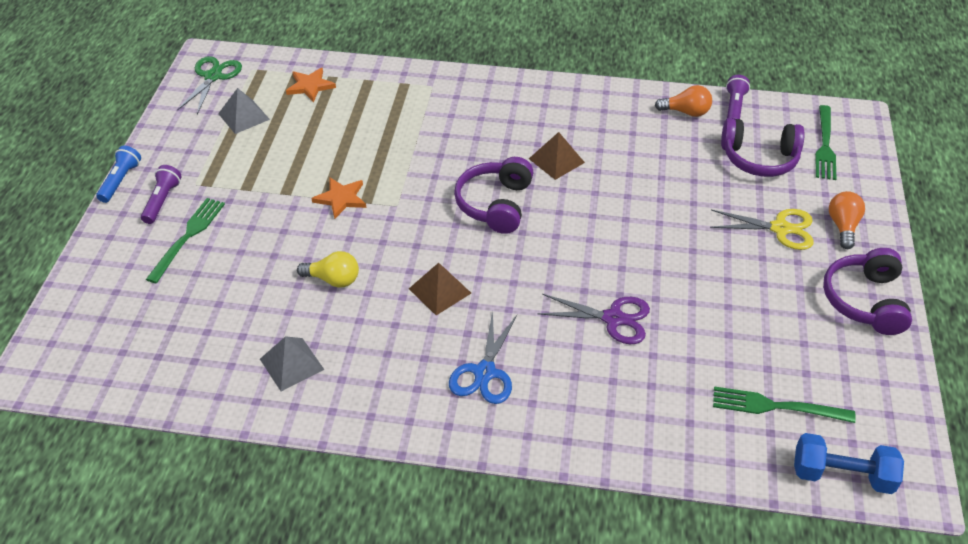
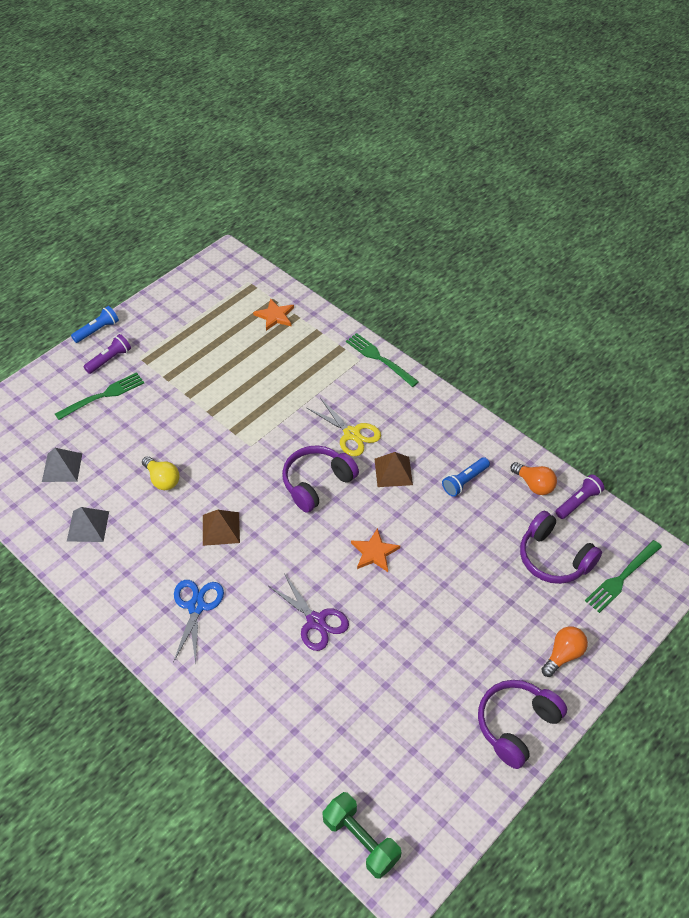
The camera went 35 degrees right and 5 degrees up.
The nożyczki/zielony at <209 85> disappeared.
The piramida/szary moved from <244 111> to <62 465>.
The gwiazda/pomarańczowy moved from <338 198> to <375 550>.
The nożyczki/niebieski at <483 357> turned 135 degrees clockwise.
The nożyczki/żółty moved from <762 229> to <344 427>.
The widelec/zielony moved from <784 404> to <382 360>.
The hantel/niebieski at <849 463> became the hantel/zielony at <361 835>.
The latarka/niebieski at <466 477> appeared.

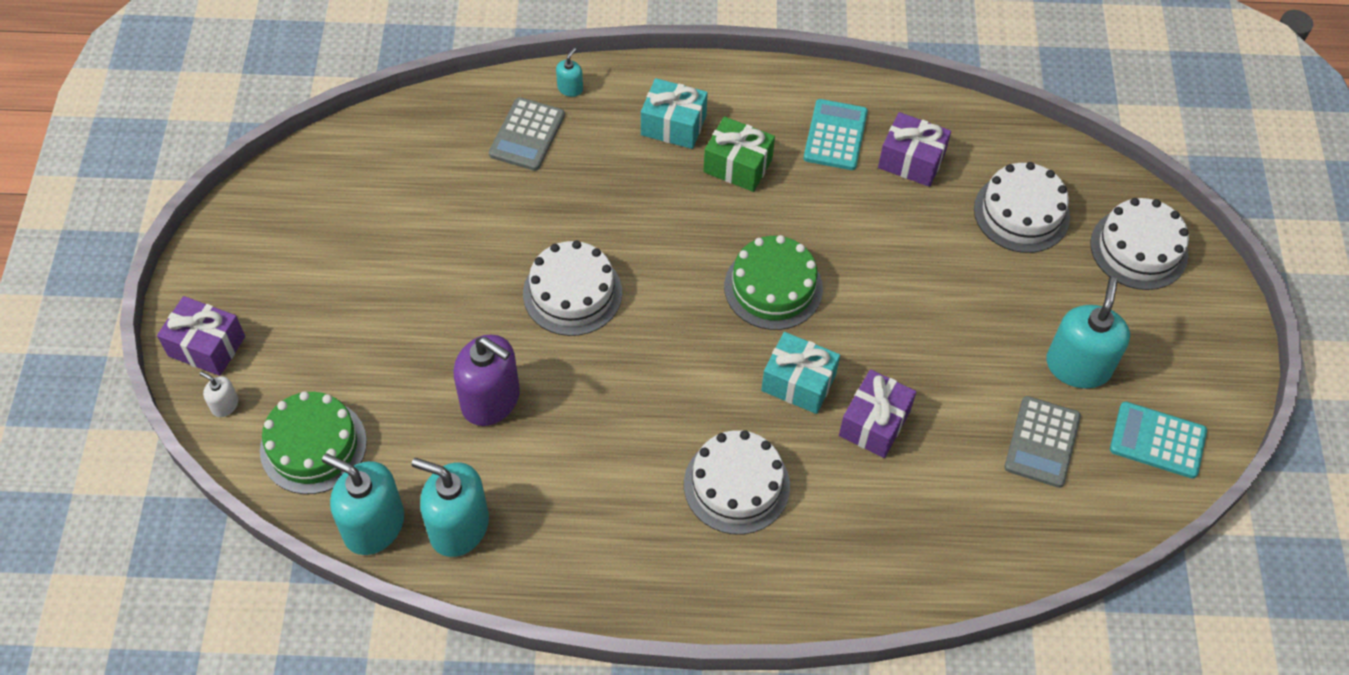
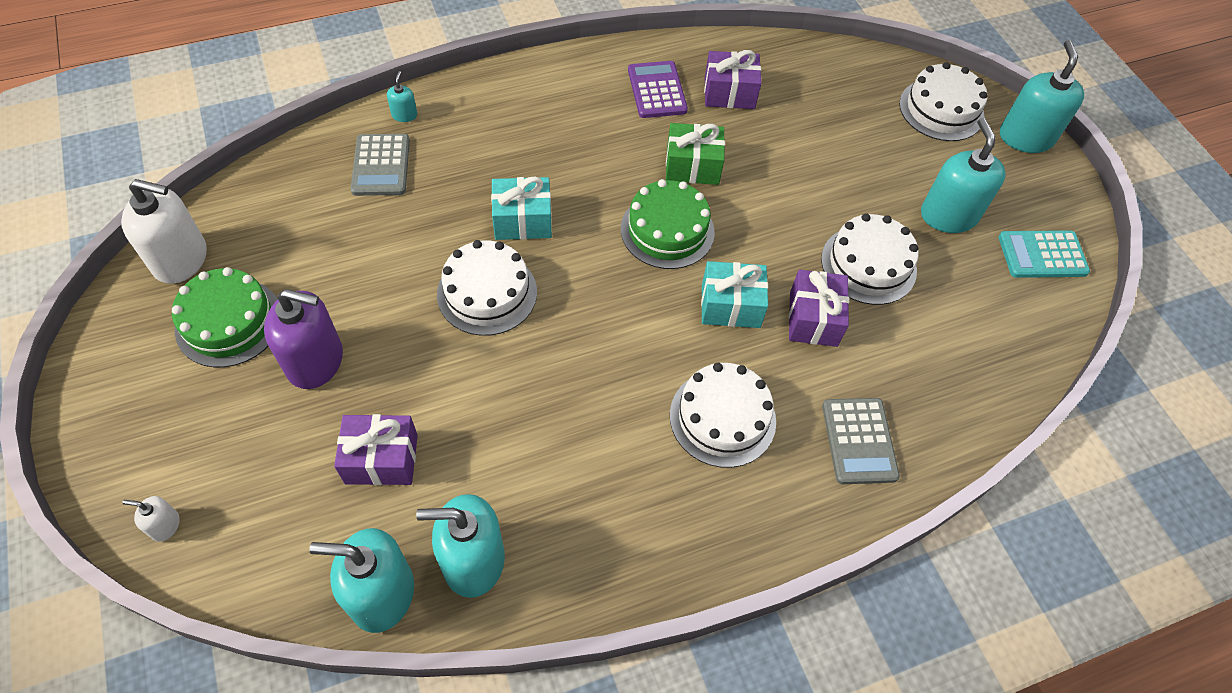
The camera went 25 degrees left and 0 degrees up.
The prezent/fioletowy moved from <201 336> to <376 449>.
The tort/zielony moved from <313 442> to <225 317>.
The dozownik mydła/fioletowy moved from <486 380> to <303 339>.
The prezent/turkusowy moved from <674 113> to <521 208>.
The prezent/zielony moved from <739 154> to <695 154>.
The kalkulator/turkusowy at <836 134> became the kalkulator/fioletowy at <658 89>.
The tort/biały moved from <1022 207> to <870 259>.
The kalkulator/szary moved from <1042 442> to <861 441>.
The dozownik mydła/biały at <164 231> appeared.
The dozownik mydła/turkusowy at <1042 96> appeared.

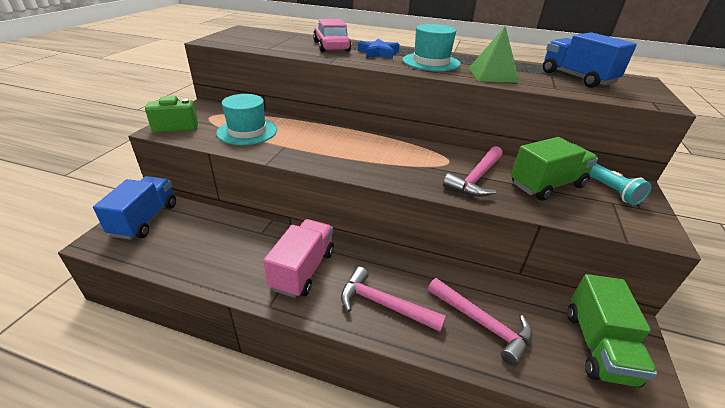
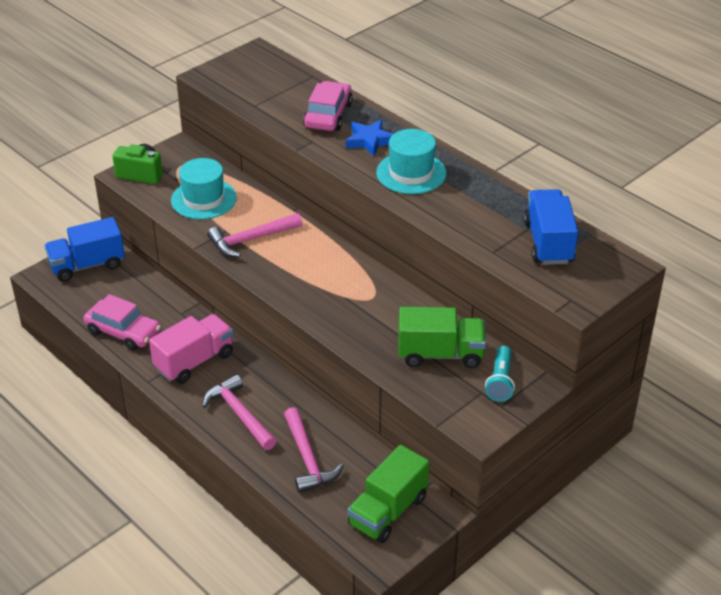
The camera went 30 degrees right and 5 degrees up.
The ciężarówka/niebieski at <134 208> turned 150 degrees counterclockwise.
The młotek/różowy moved from <473 171> to <254 235>.
The piramida/zielony at <494 54> disappeared.
The samochód/różowy at <122 322> appeared.

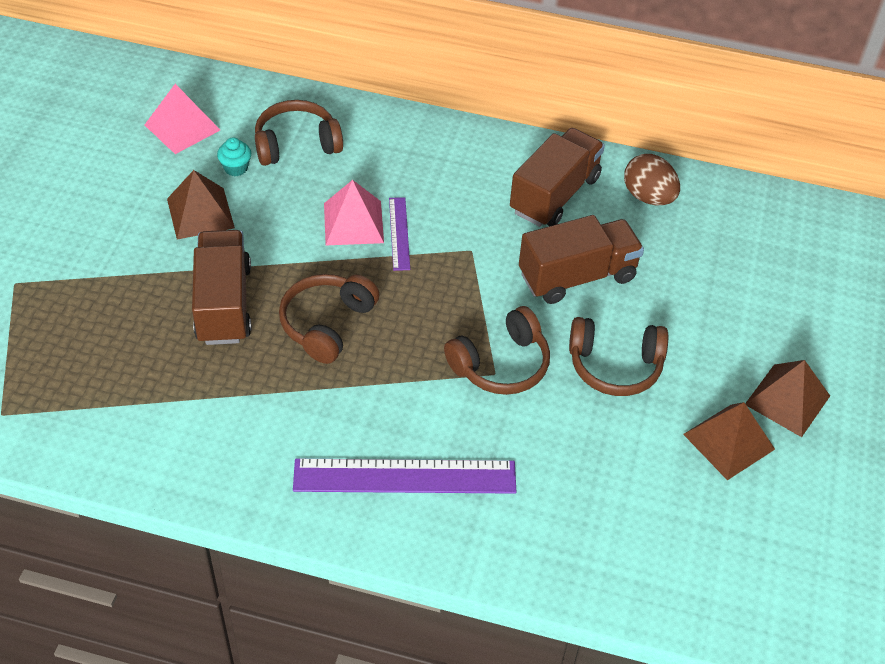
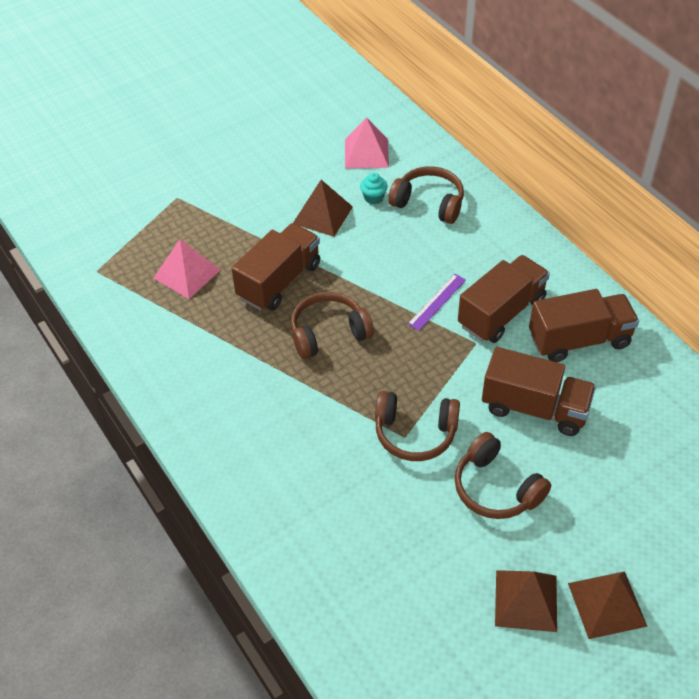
The camera went 45 degrees right and 0 degrees up.
The linijka/fioletowy at <405 476> disappeared.
The piramida/różowy moved from <354 212> to <186 269>.
The jajko/brązowy at <652 179> disappeared.
The ciężarówka/brązowy at <504 299> appeared.

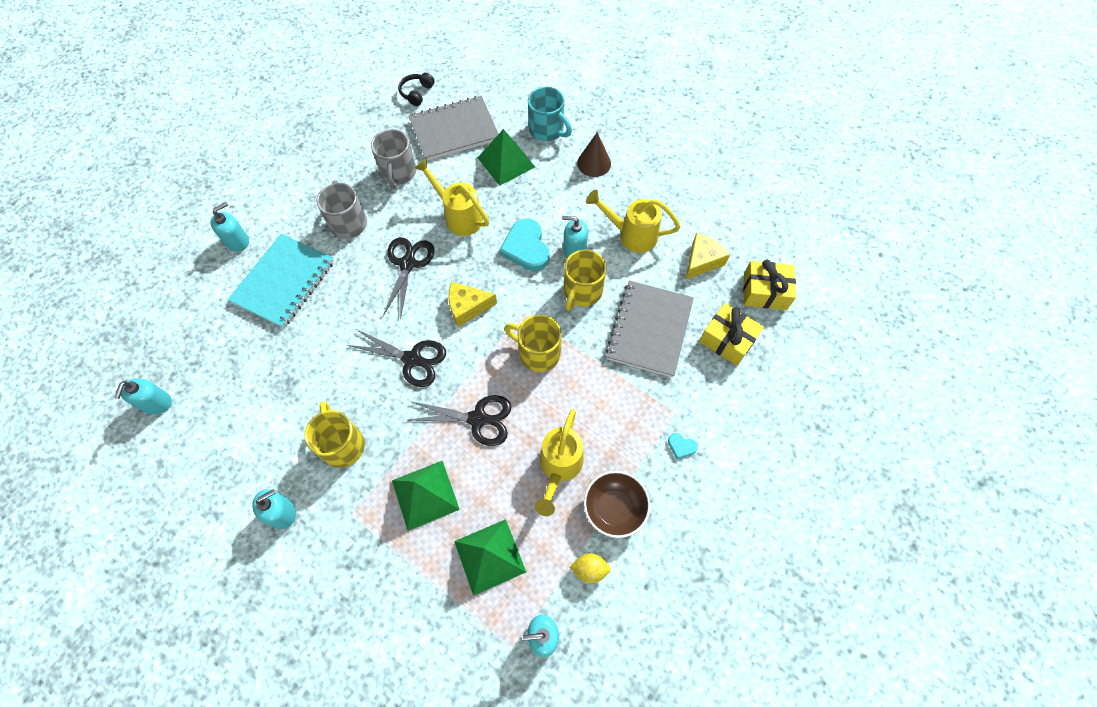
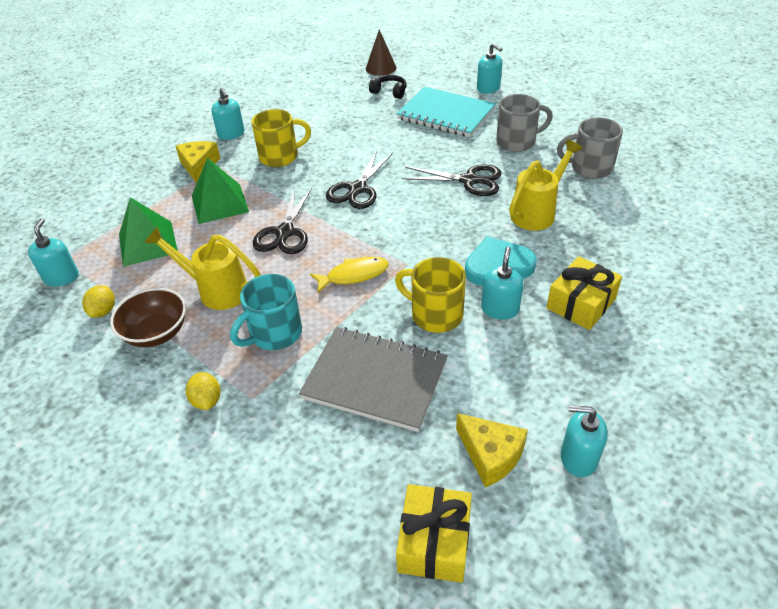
The camera went 95 degrees right and 20 degrees down.
The dozownik mydła/turkusowy moved from <143 396> to <584 441>.
The słuchawki/czarny moved from <416 89> to <388 87>.
The zeszyt/szary at <454 128> disappeared.
The ser/żółty moved from <472 304> to <197 162>.
The piramida/zielony at <506 157> disappeared.
The kubek/żółty at <533 343> was replaced by the ryba/żółty at <349 275>.
The kubek/turkusowy moved from <550 114> to <266 312>.
The stożek/brązowy moved from <594 154> to <381 52>.
The konewka/żółty at <633 221> disappeared.
The serce/turkusowy at <683 446> was replaced by the cytryna/żółty at <203 391>.
The prezent/żółty moved from <731 334> to <584 293>.

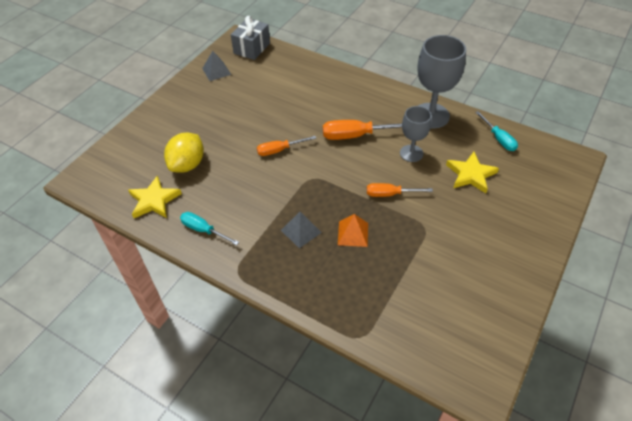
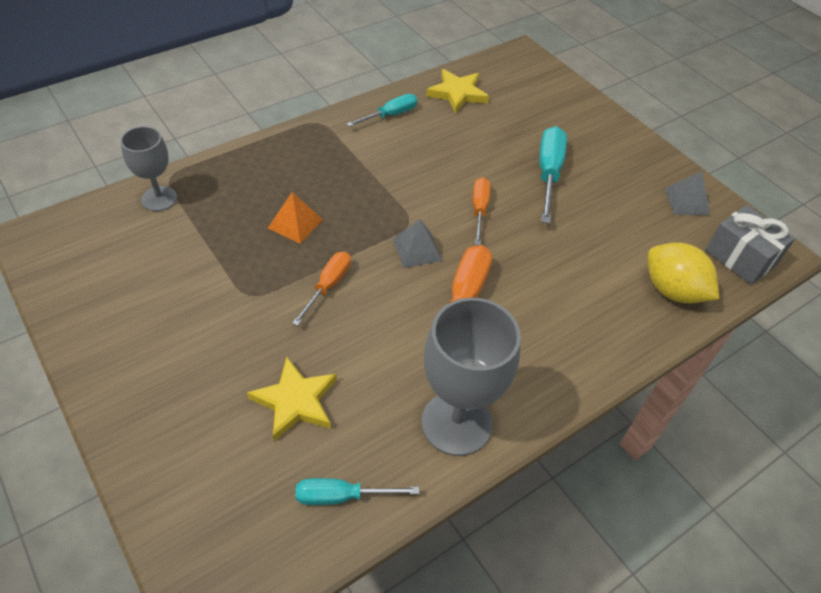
The camera went 110 degrees right and 0 degrees up.
The cytryna/żółty moved from <184 153> to <683 272>.
The piramida/szary moved from <301 230> to <417 243>.
The kielich/szary moved from <416 134> to <148 168>.
The śrubokręt/turkusowy at <553 174> appeared.

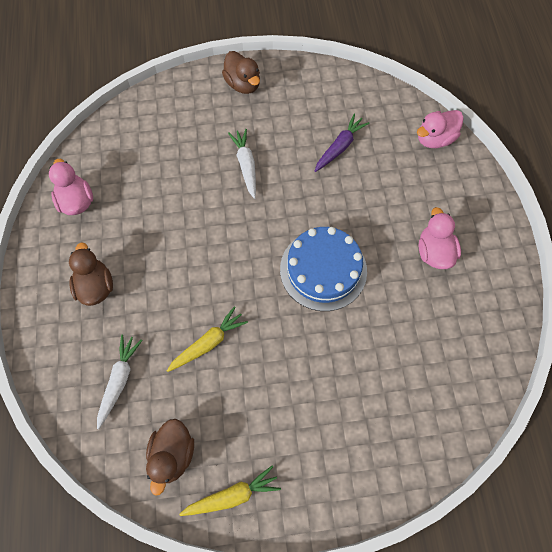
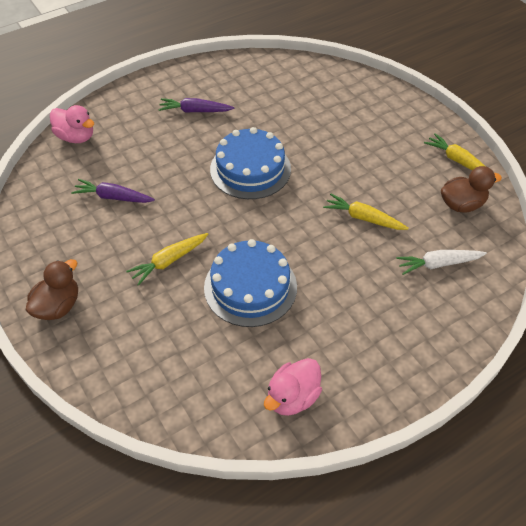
The camera went 115 degrees left and 15 degrees down.
The kaczka/brązowy at <91 274> disappeared.
The marchewka/biały at <242 164> became the marchewka/żółty at <167 259>.
The kaczka/różowy at <440 238> was replaced by the marchewka/fioletowy at <196 105>.
The tort/niebieski at <250 283> appeared.

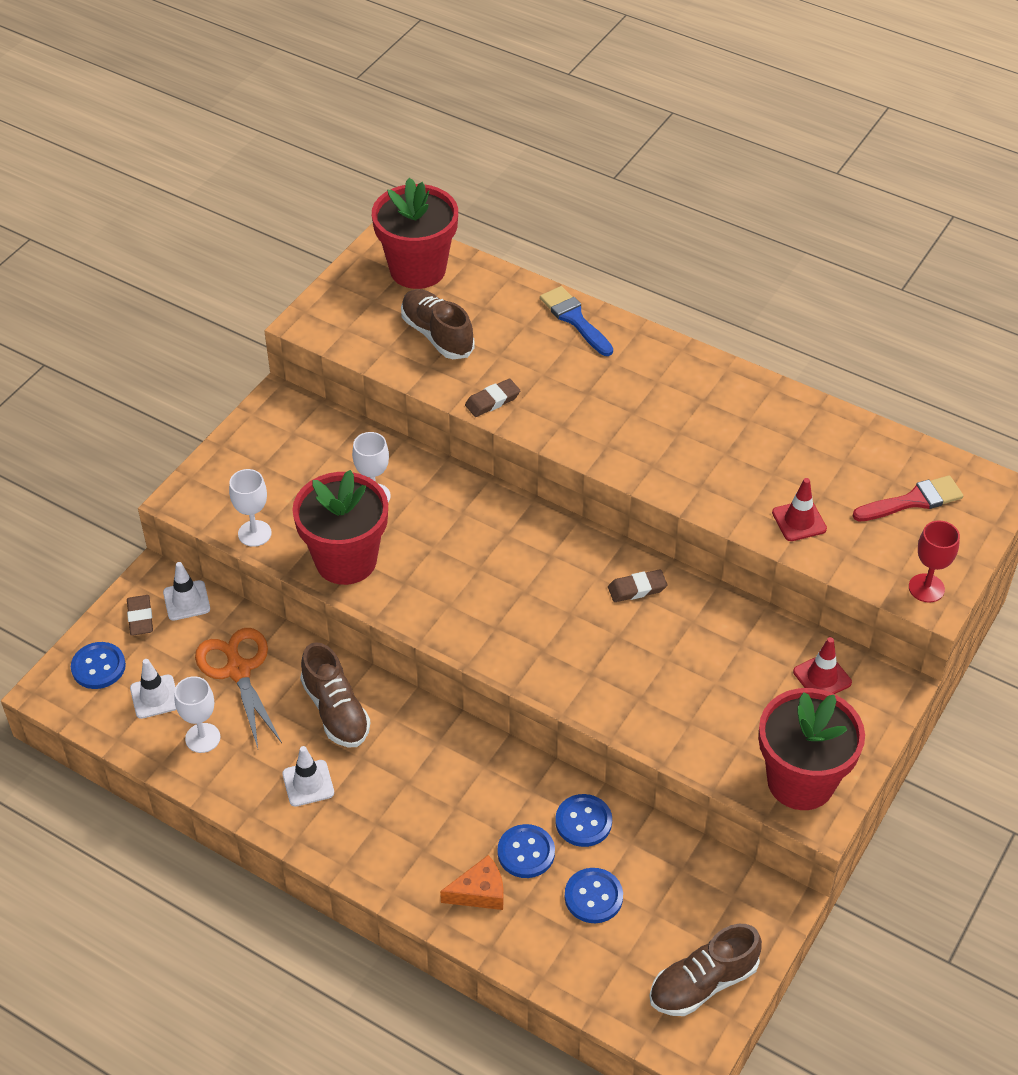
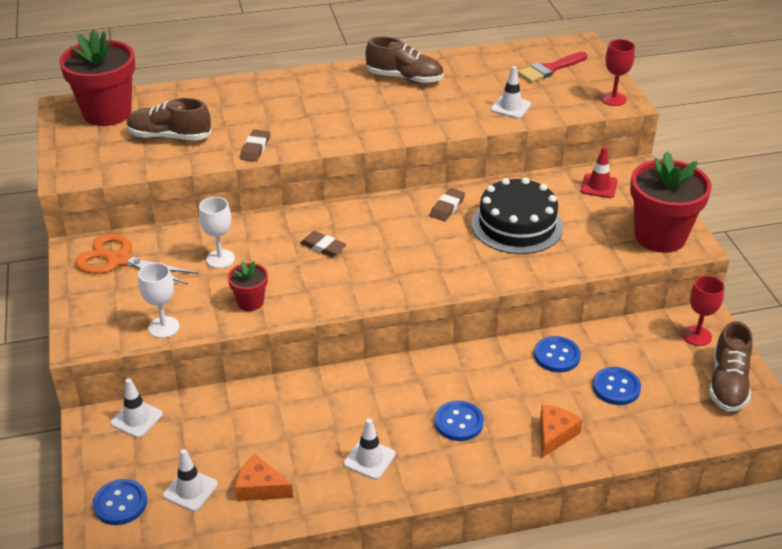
The camera went 45 degrees left and 10 degrees down.
The gumka do mazania/brązowy moved from <140 615> to <323 244>.
The kielich/biały at <197 714> was replaced by the ser/pomarańczowy at <264 477>.
The nożyczki/pomarańczowy moved from <238 688> to <136 259>.
The doniczka/czerwony at <340 527> changed to 0.48 times the size.
The but/brązowy moved from <335 694> to <404 59>.
The guzik/niebieski moved from <526 851> to <459 420>.
The pędzel/niebieski at <576 321> disappeared.
The pachołek/czerwony at <799 509> became the pachołek/biały at <511 92>.
The pędzel/czerwony at <908 498> turned 150 degrees counterclockwise.
The tort/czarny at <517 215> appeared.
The kielich/czerwony at <703 311> appeared.

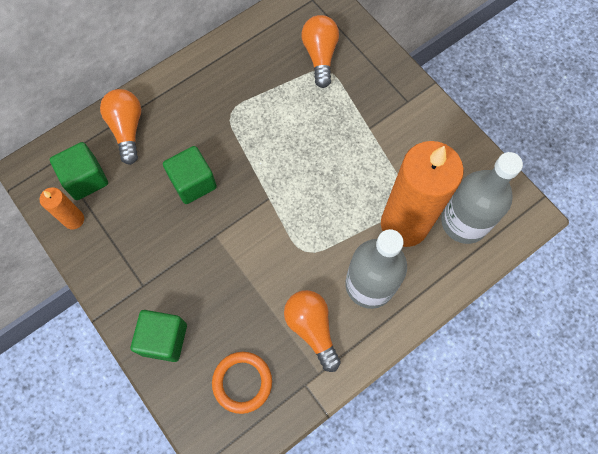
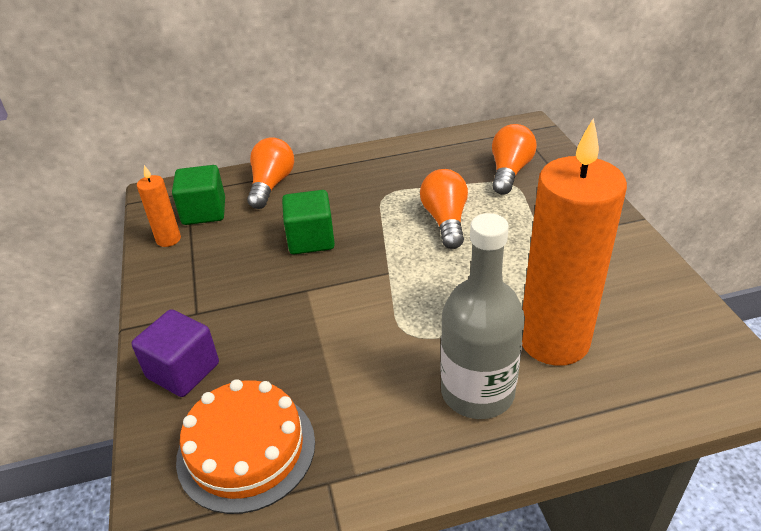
The camera went 25 degrees right and 30 degrees down.
The sześcian/zielony at <159 336> became the sześcian/fioletowy at <175 353>.
The pierścień/pomarańczowy at <242 383> was replaced by the tort/pomarańczowy at <245 446>.
The żarówka/pomarańczowy moved from <312 331> to <444 209>.
The butelka/szary at <482 198> disappeared.

